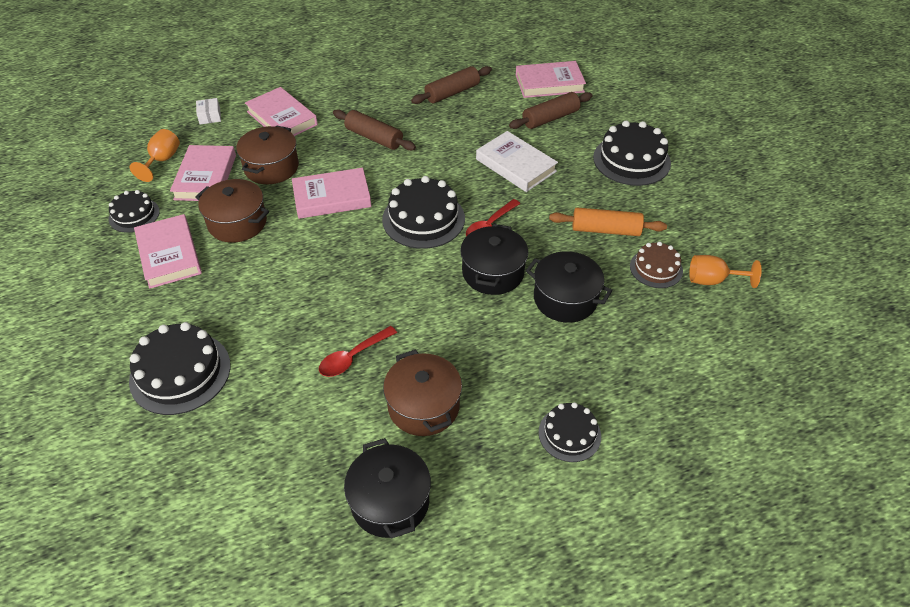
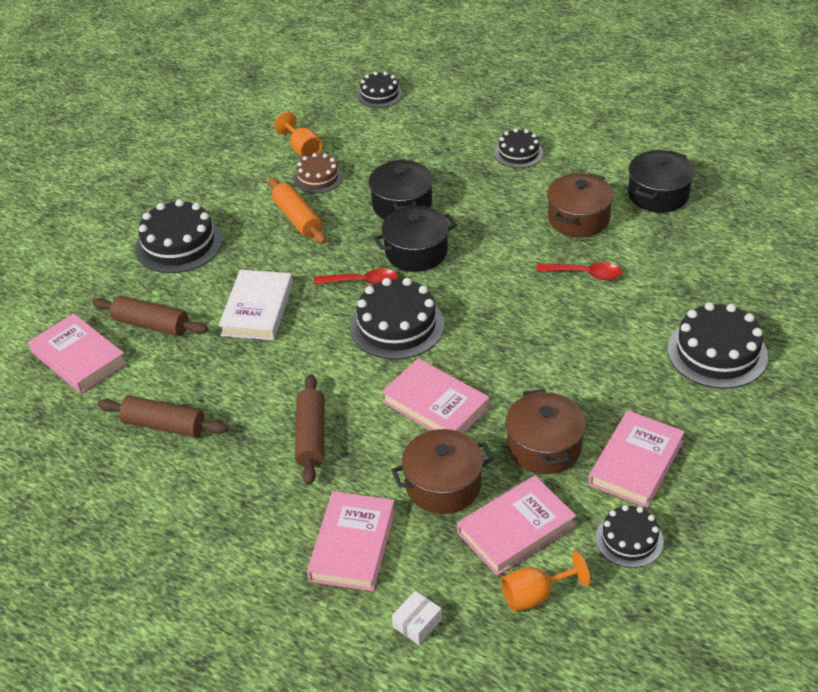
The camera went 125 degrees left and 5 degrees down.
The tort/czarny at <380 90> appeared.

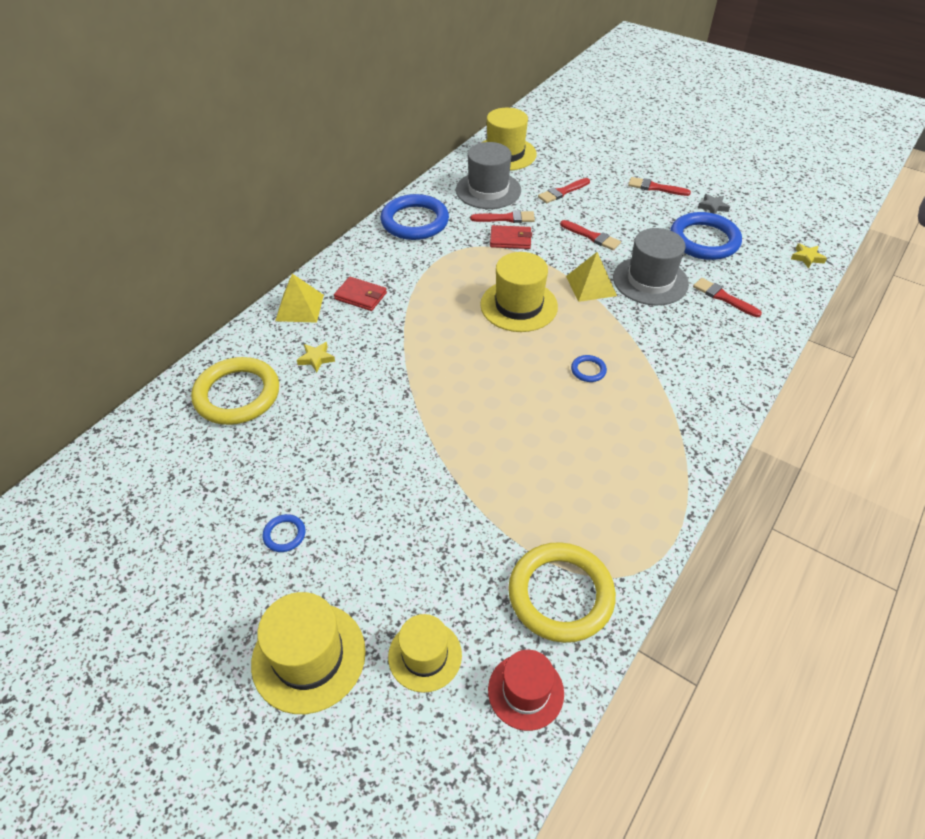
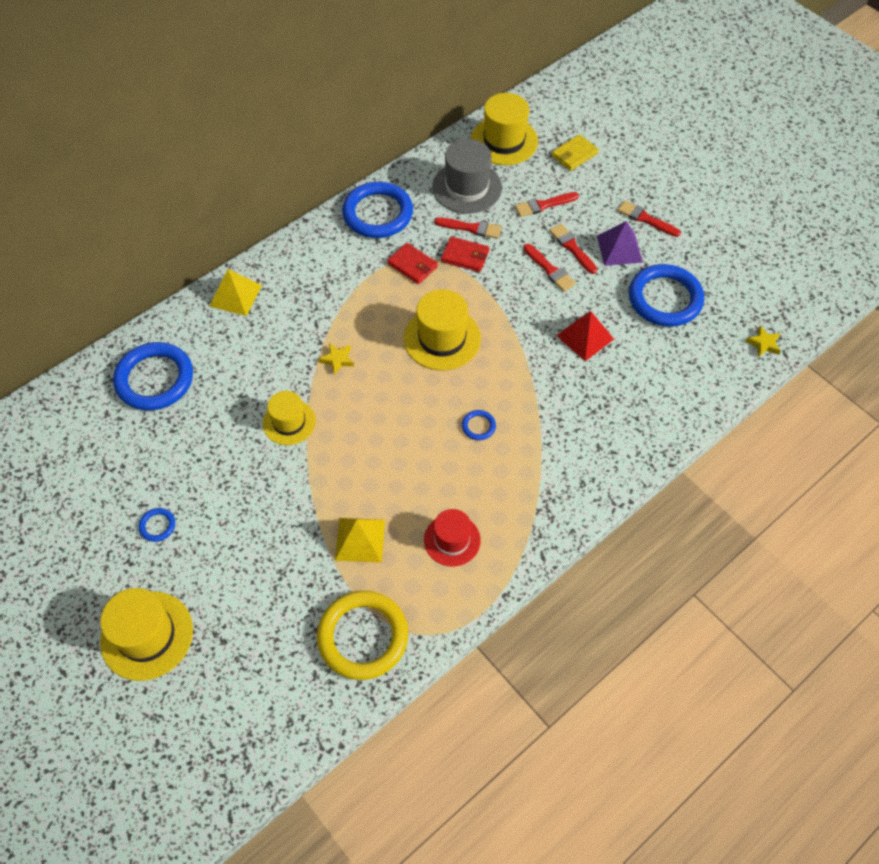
The camera went 15 degrees right and 10 degrees up.
The pierścień/żółty at <235 391> became the pierścień/niebieski at <153 376>.
The gwiazda/żółty moved from <316 357> to <336 359>.
The portfel/czerwony moved from <360 294> to <412 263>.
The kapelusz/żółty moved from <425 653> to <289 418>.
The kapelusz/czerwony moved from <526 690> to <452 538>.
The piramida/żółty moved from <591 277> to <360 540>.
The kapelusz/szary at <651 266> was replaced by the piramida/czerwony at <585 336>.
The pędzel/czerwony moved from <727 297> to <573 249>.
The gwiazda/szary at <714 204> disappeared.
The portfel/żółty at <575 152> appeared.
The piramida/fioletowy at <620 243> appeared.

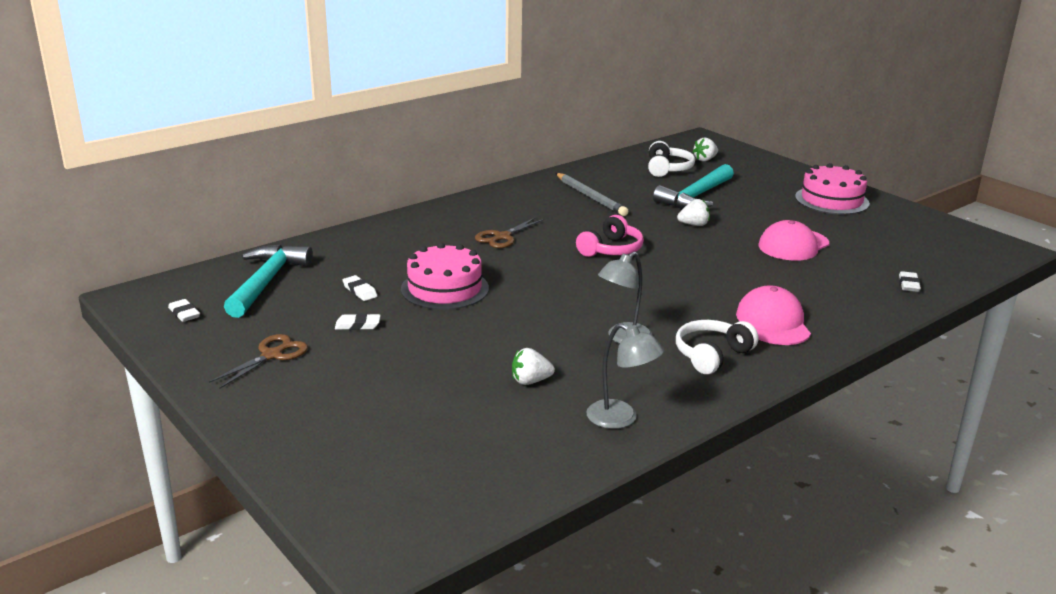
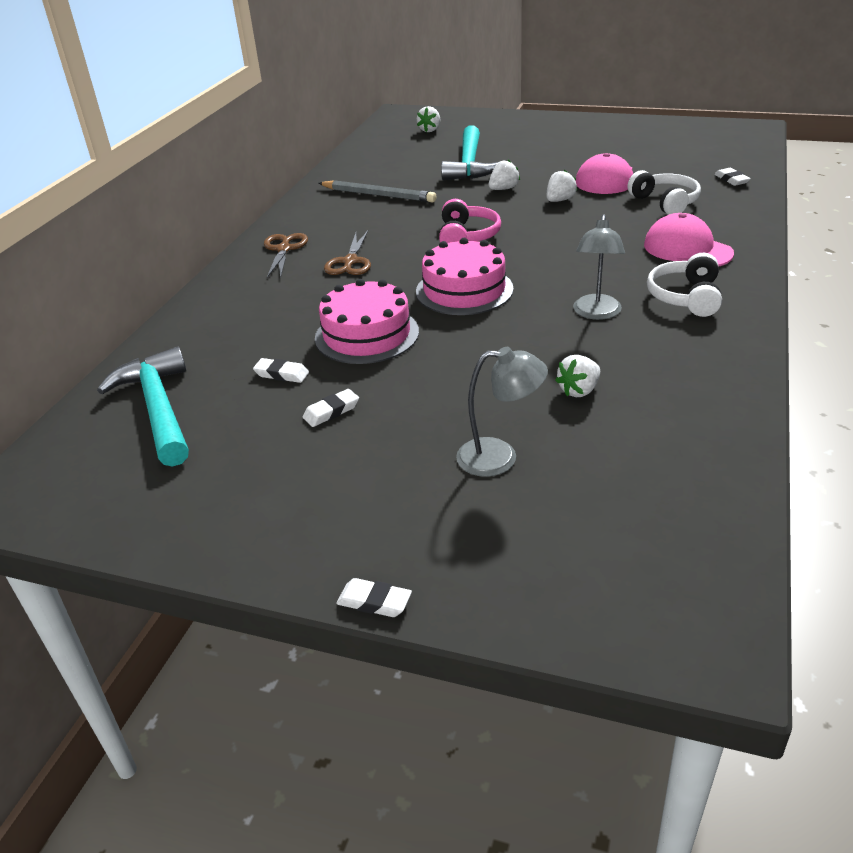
The camera went 30 degrees left and 10 degrees up.
The gumka do mazania/biały moved from <184 310> to <374 597>.
The nożyczki/brązowy moved from <258 361> to <286 256>.
The lampka/szary moved from <625 376> to <502 412>.
The słuchawki/biały moved from <671 159> to <664 192>.
The tort/różowy moved from <832 189> to <465 276>.
The truskawka/biały at <562 186> appeared.

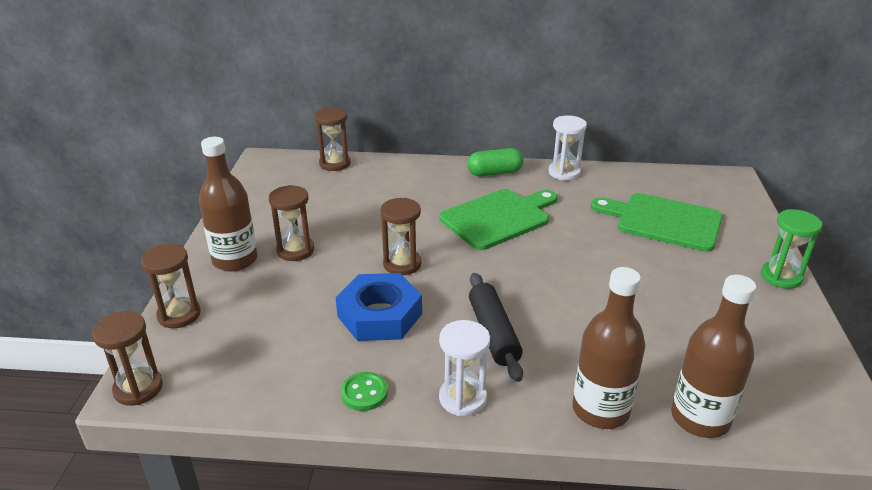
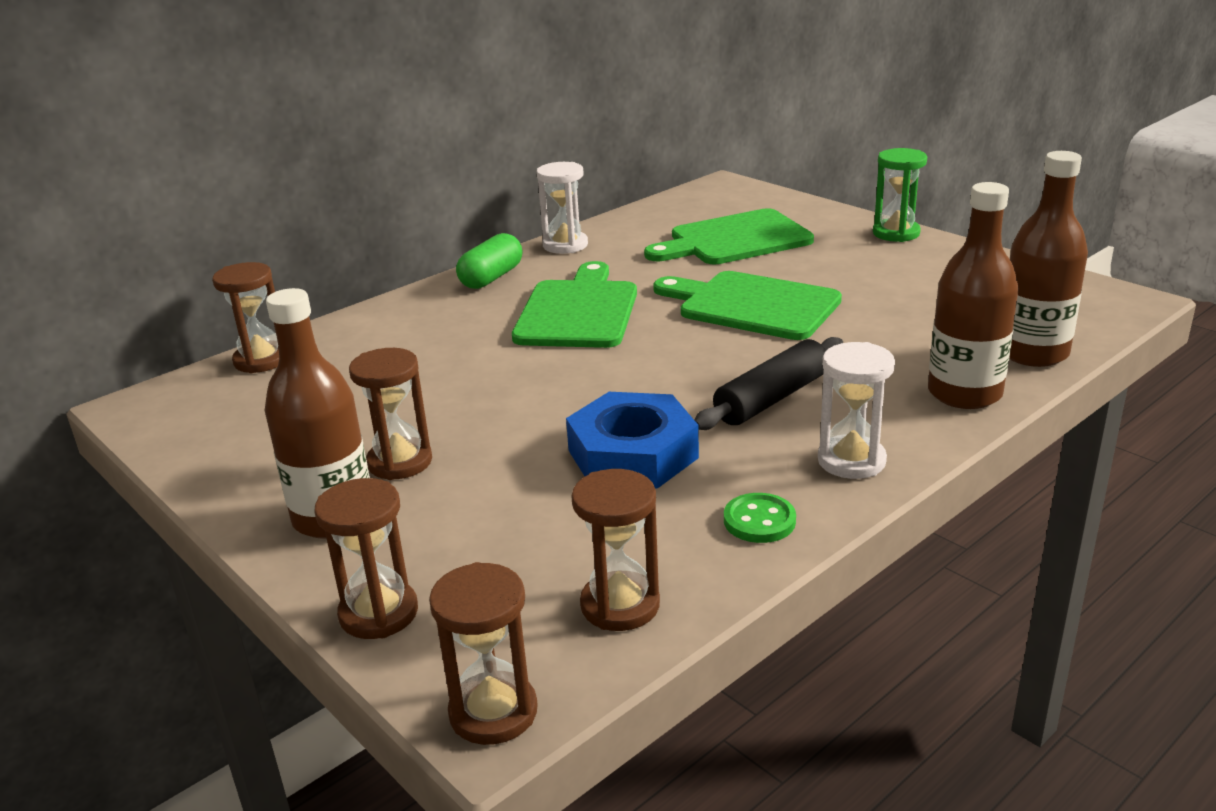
The camera went 45 degrees left and 5 degrees down.
The klepsydra/brązowy moved from <401 236> to <615 550>.
The wałek do ciasta/czarny at <496 327> turned 75 degrees counterclockwise.
The deska do krojenia/zielony at <747 305> appeared.

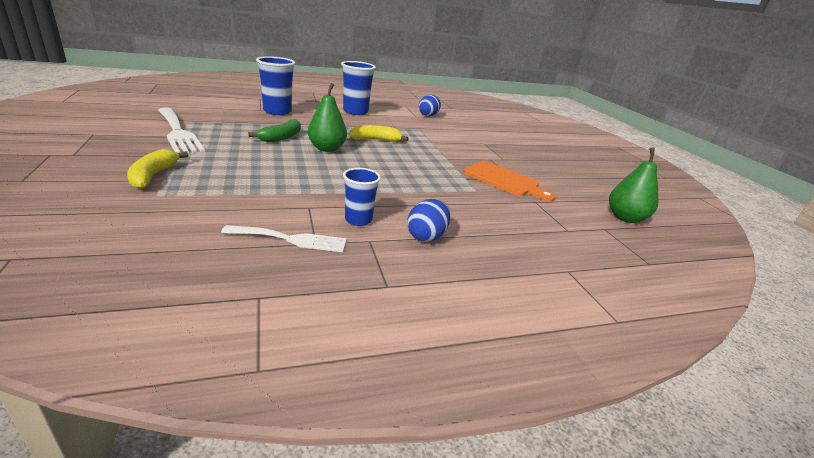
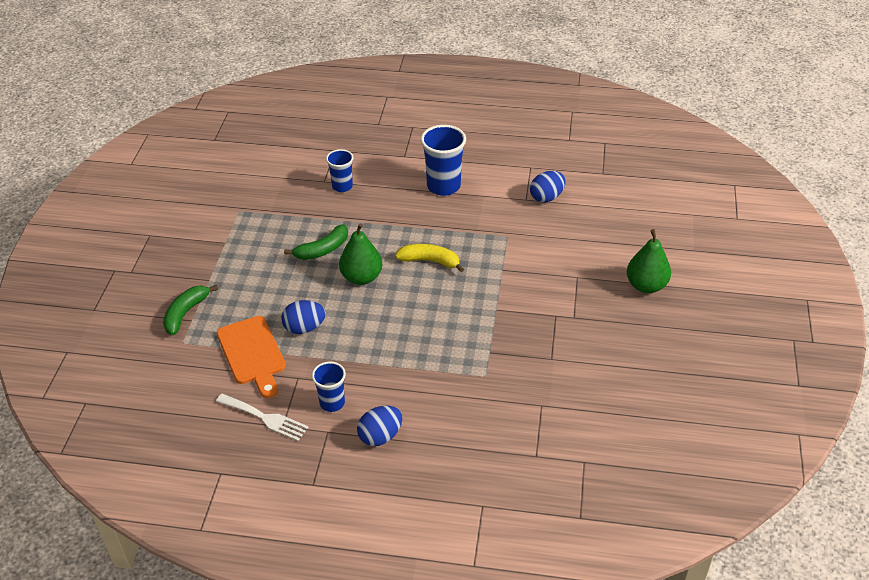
The camera went 30 degrees right and 15 degrees up.
The banan/żółty at <157 169> became the banan/zielony at <190 310>.
The widelec/biały at <181 130> disappeared.
The szklanka/niebieski at <275 85> changed to 0.61 times the size.
The deska do krojenia/pomarańczowy moved from <509 181> to <251 357>.
The gruszka/zielony moved from <633 185> to <649 261>.
The jajko/niebieski at <303 317> appeared.

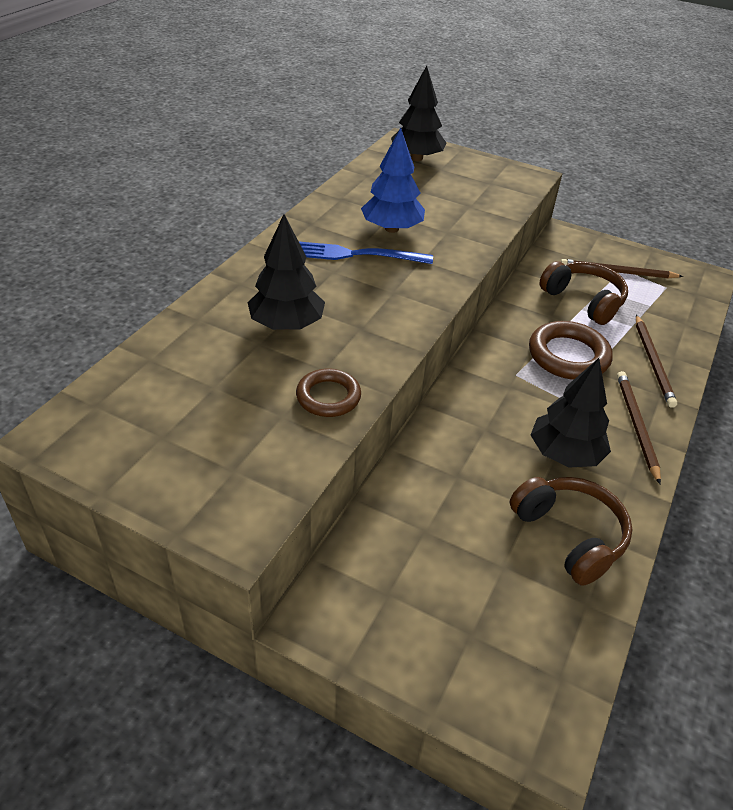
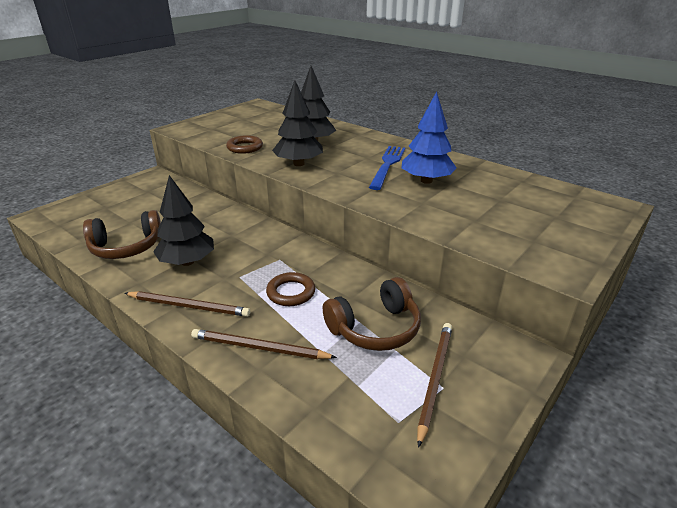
The camera went 105 degrees right and 10 degrees down.
The drzewko/czarny moved from <418 113> to <297 123>.
The pierścień/brązowy at <571 350> changed to 0.63 times the size.

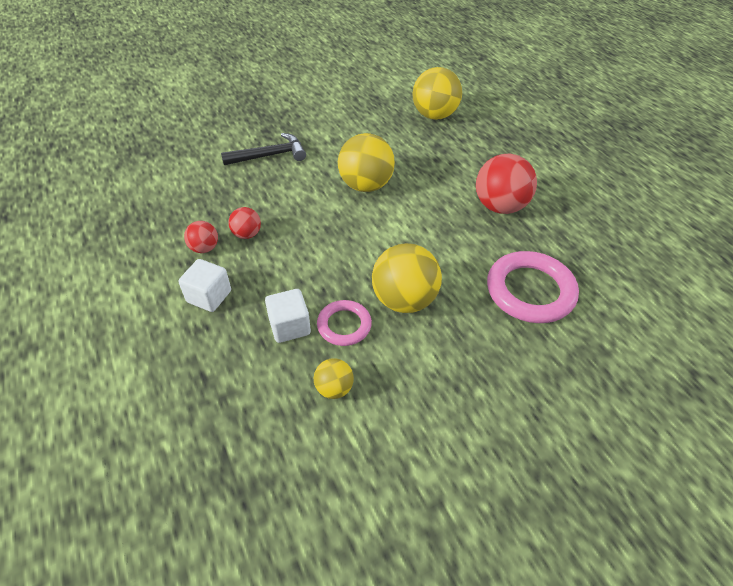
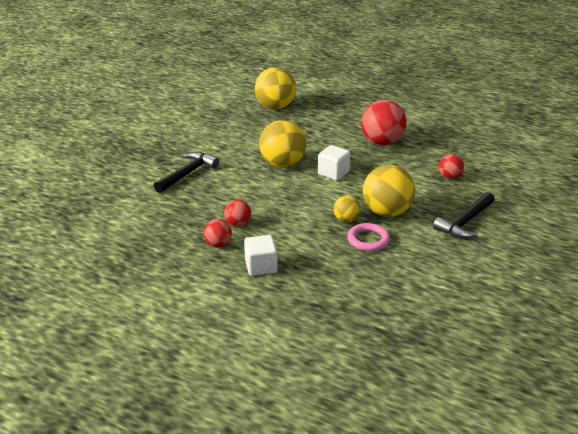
The camera went 35 degrees left and 15 degrees down.
The sześcian/biały moved from <288 316> to <334 163>.
The piłka/żółty moved from <334 378> to <346 208>.
The pierścień/różowy at <533 287> was replaced by the piłka/czerwony at <451 166>.
The młotek/czarny at <464 215> appeared.

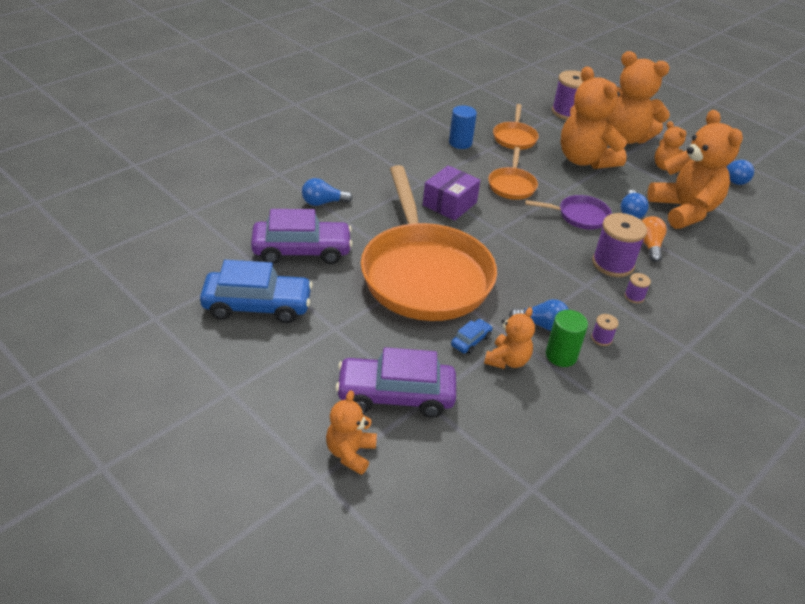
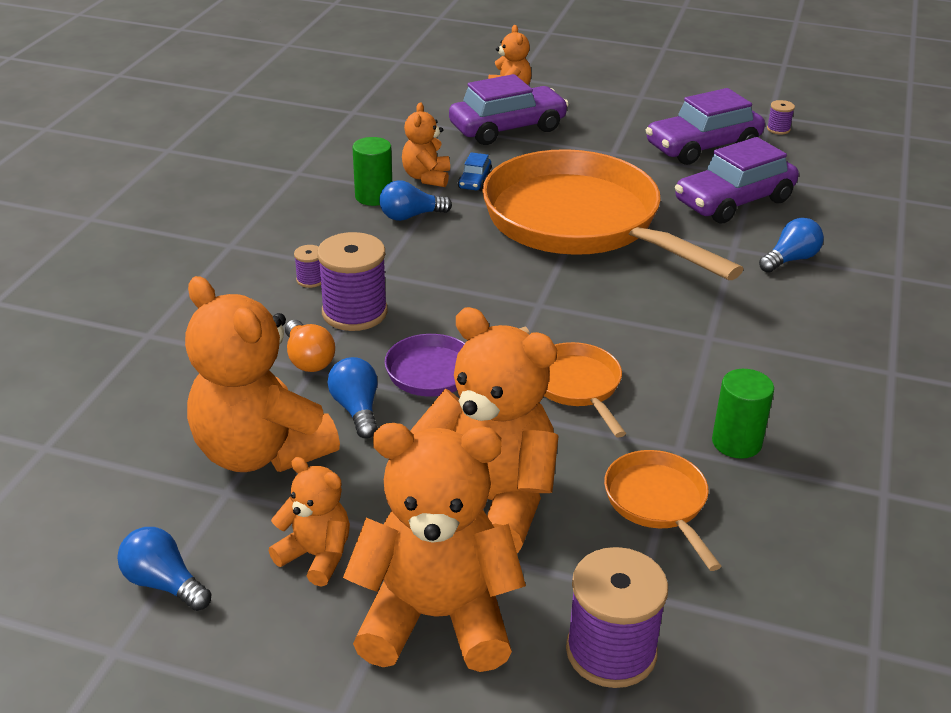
The camera went 155 degrees right and 5 degrees down.
The samochód/niebieski at <256 291> became the samochód/fioletowy at <705 126>.
The pudełko/fioletowy at <451 193> disappeared.
The walec/niebieski at <463 127> became the walec/zielony at <743 414>.
The szpulka/fioletowy moved from <605 330> to <781 117>.

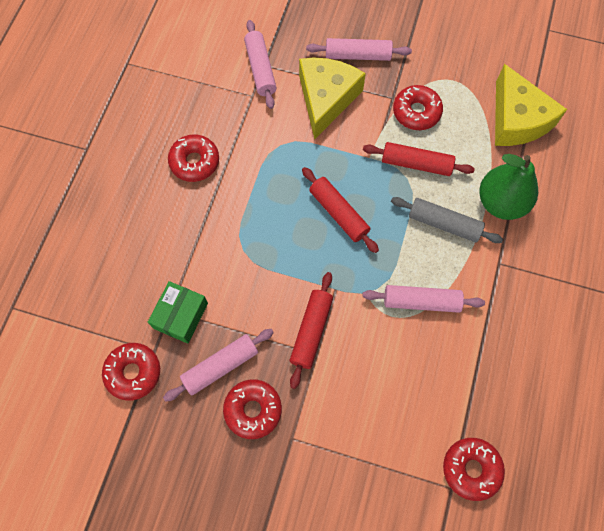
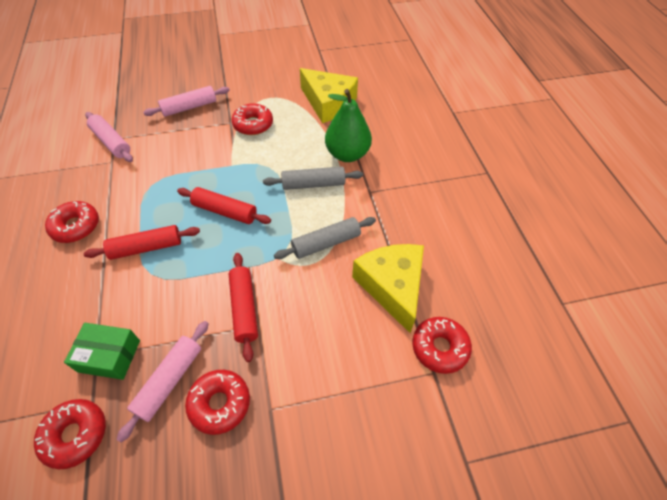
The camera went 30 degrees left and 15 degrees down.
The pudełko/zielony at <178 312> turned 75 degrees counterclockwise.
The ser/żółty moved from <332 98> to <388 288>.
The wałek do ciasta/różowy at <423 299> became the wałek do ciasta/szary at <325 238>.
The wałek do ciasta/czerwony moved from <419 159> to <141 242>.

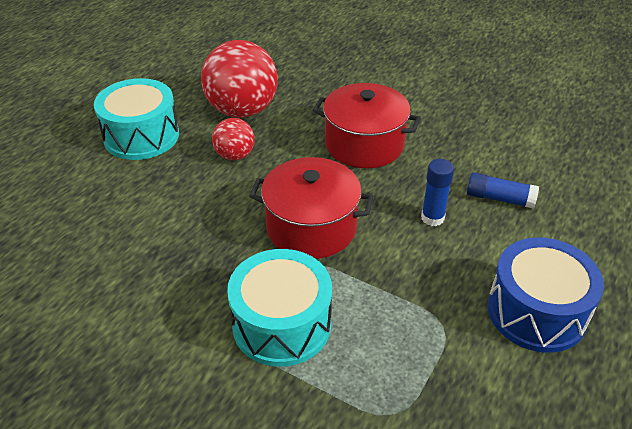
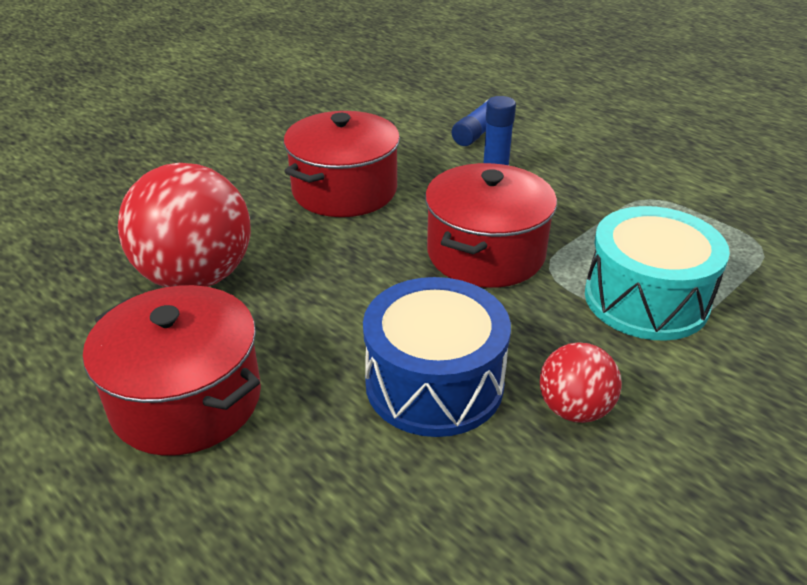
The camera went 75 degrees left and 5 degrees down.
The bęben/turkusowy at <136 119> was replaced by the garnek/czerwony at <172 370>.
The piłka/czerwony moved from <233 139> to <580 383>.
The bęben/niebieski moved from <545 295> to <437 357>.

